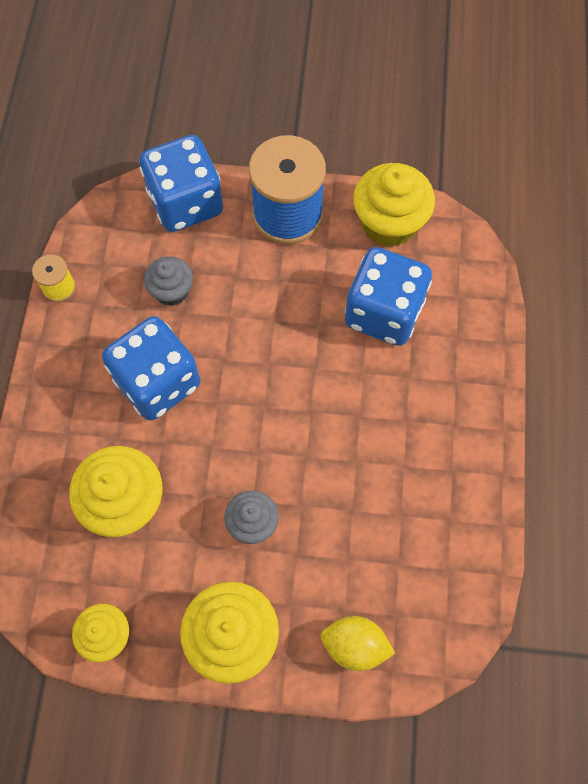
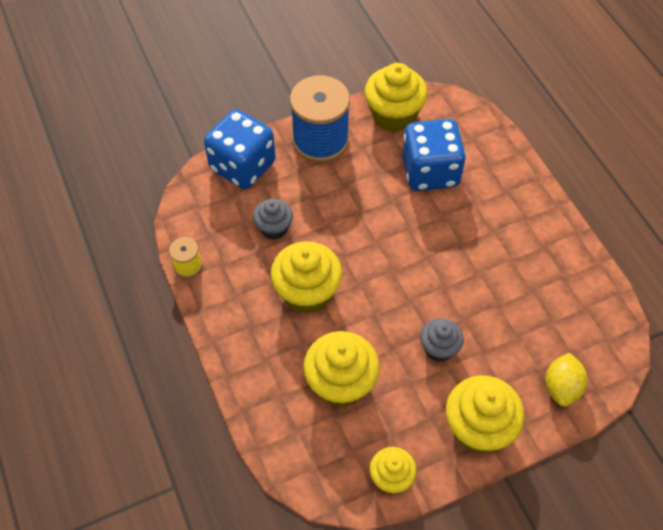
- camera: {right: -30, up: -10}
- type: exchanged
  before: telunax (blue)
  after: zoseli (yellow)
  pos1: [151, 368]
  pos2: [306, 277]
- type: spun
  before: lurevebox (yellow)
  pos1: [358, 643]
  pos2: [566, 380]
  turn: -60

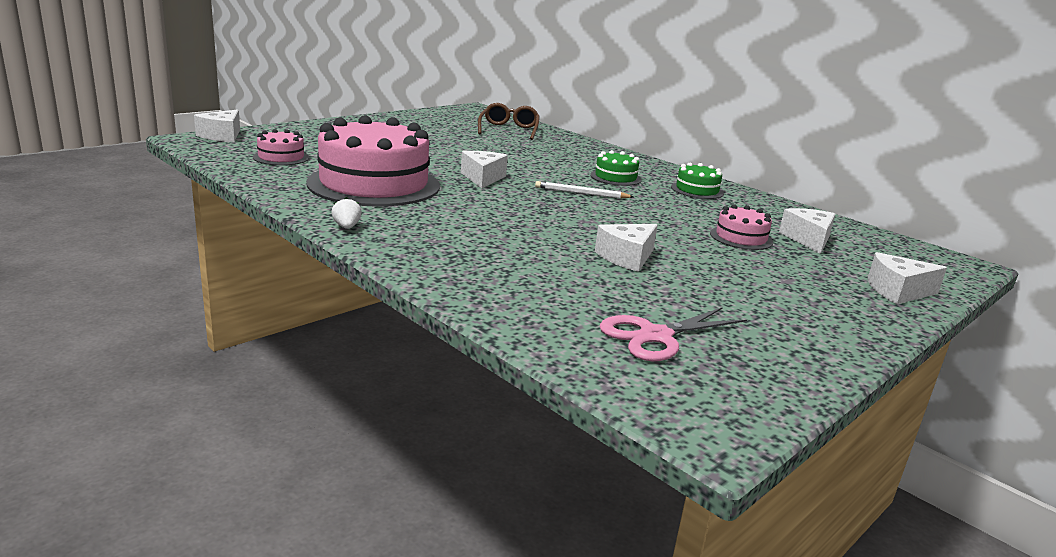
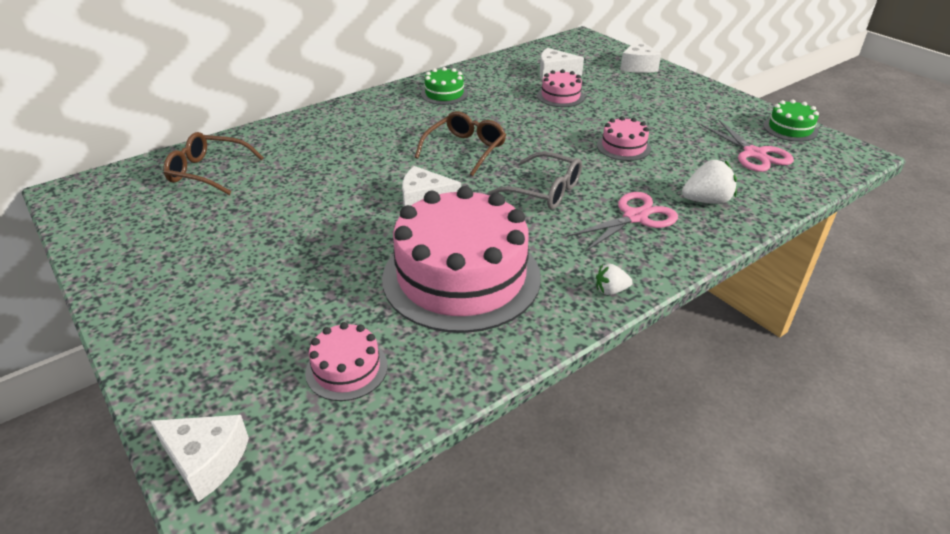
- camera: {right: -80, up: 15}
- type: exchanged
  before: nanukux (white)
  after: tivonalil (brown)
  pos1: [584, 189]
  pos2: [460, 143]
- type: appeared
  after: tivonalil (grey)
  pos2: [535, 181]
- type: appeared
  after: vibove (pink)
  pos2: [622, 222]
- type: exchanged
  before: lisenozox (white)
  after: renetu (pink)
  pos1: [626, 248]
  pos2: [624, 138]
- type: appeared
  after: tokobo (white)
  pos2: [709, 182]
- type: relocated
  before: renetu (green)
  pos1: [616, 168]
  pos2: [791, 121]

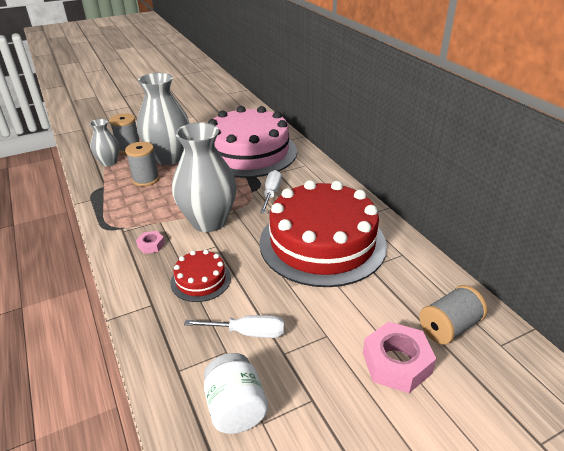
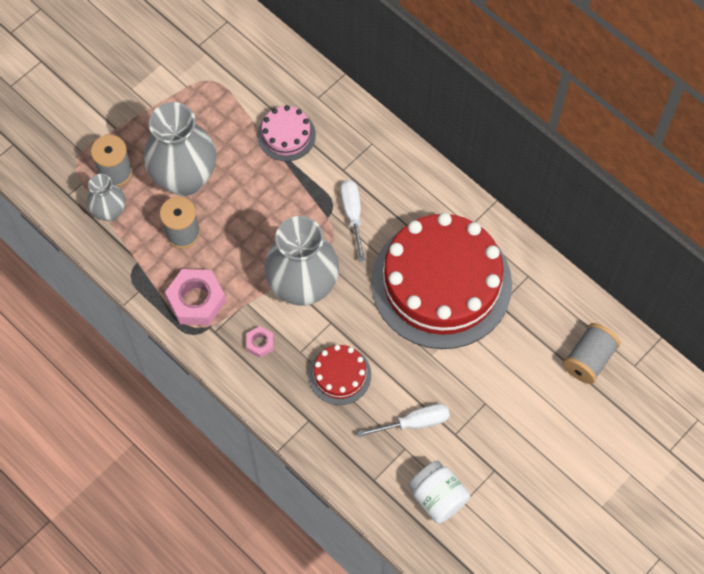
- camera: {right: -20, up: 30}
- type: relocated
  before: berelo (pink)
  pos1: [399, 357]
  pos2: [195, 297]
- type: size
  before: renetu (pink)
  pos1: [252, 142]
  pos2: [286, 133]
  scale: 0.44

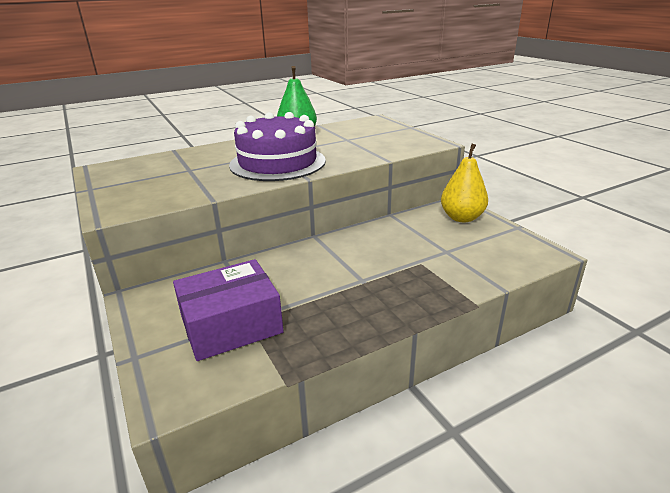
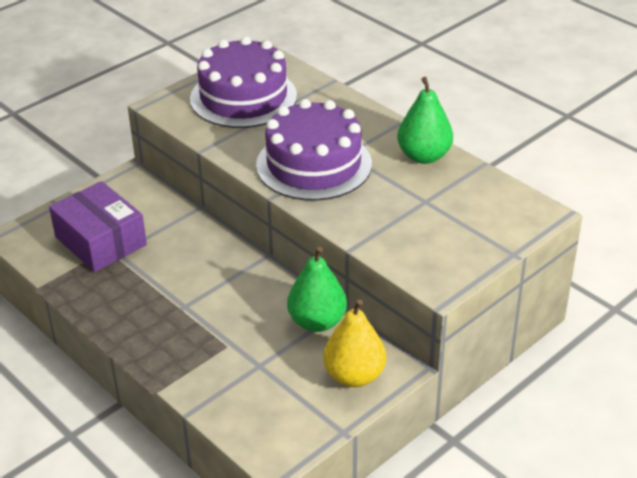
- camera: {right: 75, up: 10}
- type: appeared
  after: renetu (purple)
  pos2: [243, 82]
- type: appeared
  after: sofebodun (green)
  pos2: [317, 289]

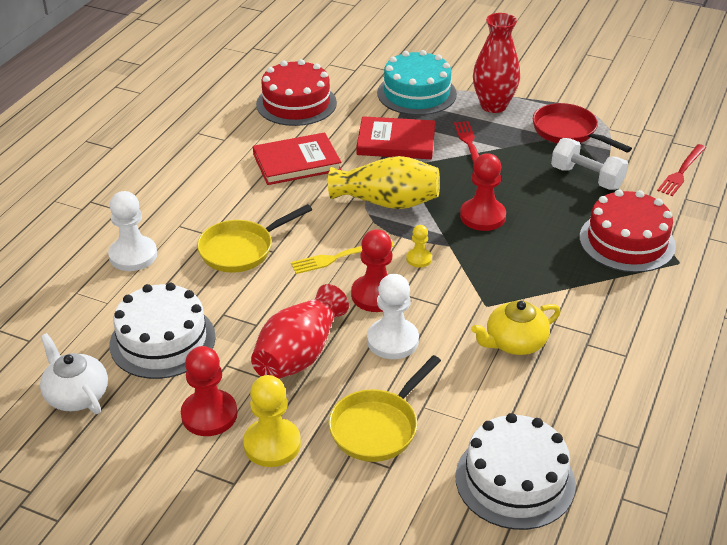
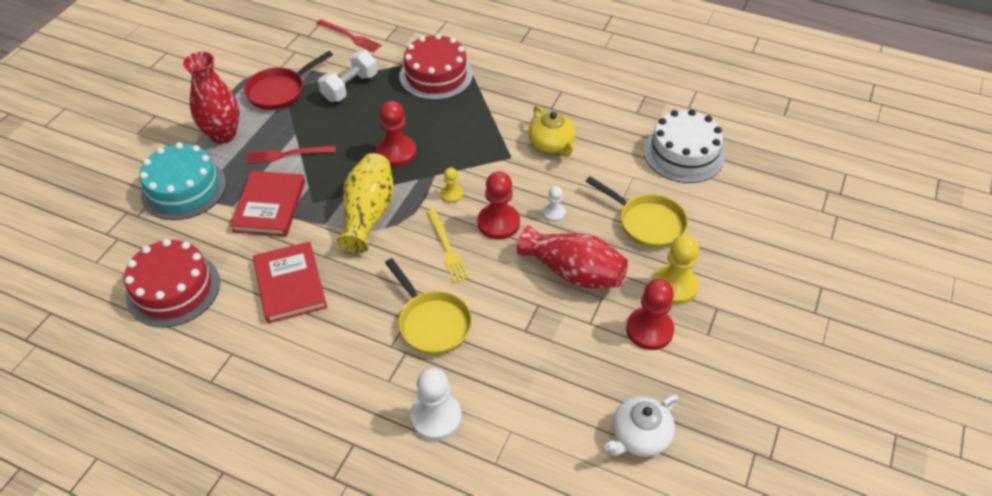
- camera: {right: -90, up: 10}
- type: size
  before: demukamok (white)
  pos1: [393, 316]
  pos2: [554, 204]
  scale: 0.54
- type: missing
  before: renetu (white)
  pos1: [163, 331]

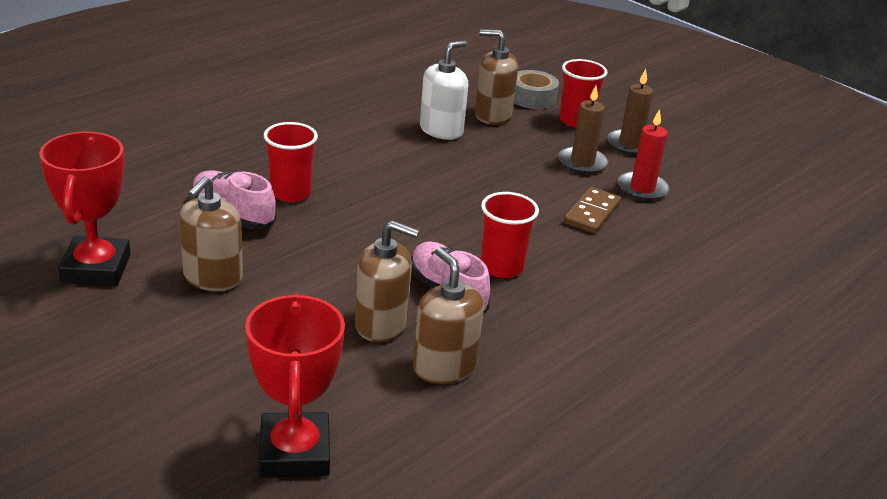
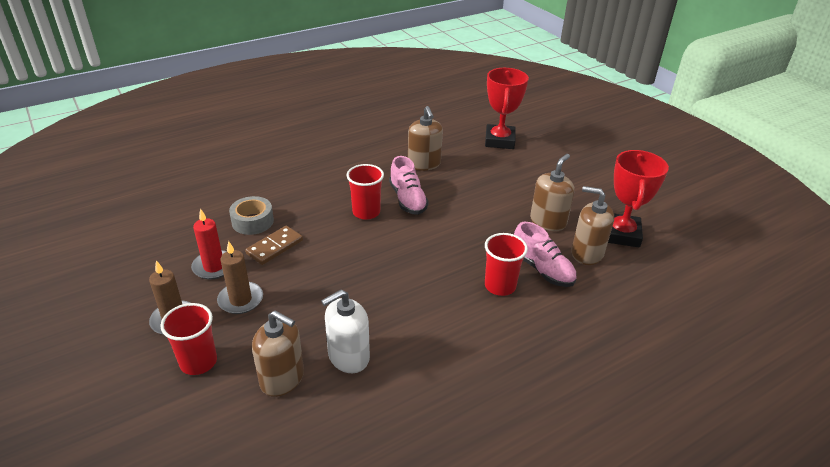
- camera: {right: -165, up: 5}
- type: relocated
  before: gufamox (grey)
  pos1: [536, 89]
  pos2: [251, 215]
- type: relocated
  before: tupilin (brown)
  pos1: [387, 281]
  pos2: [593, 225]

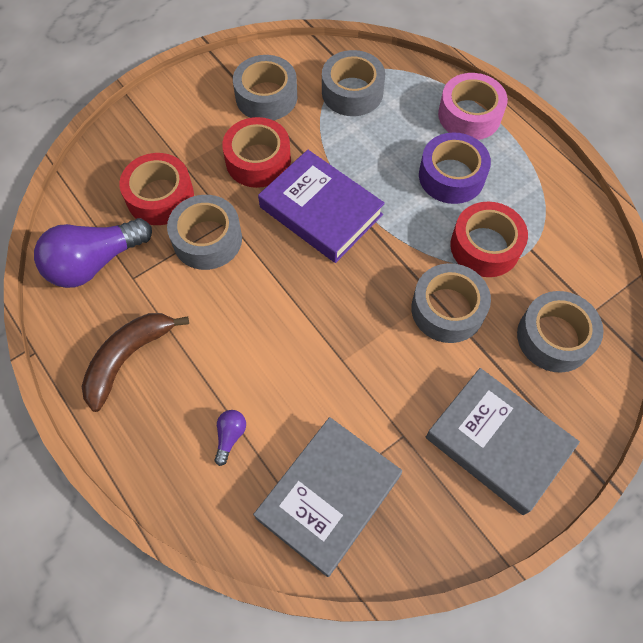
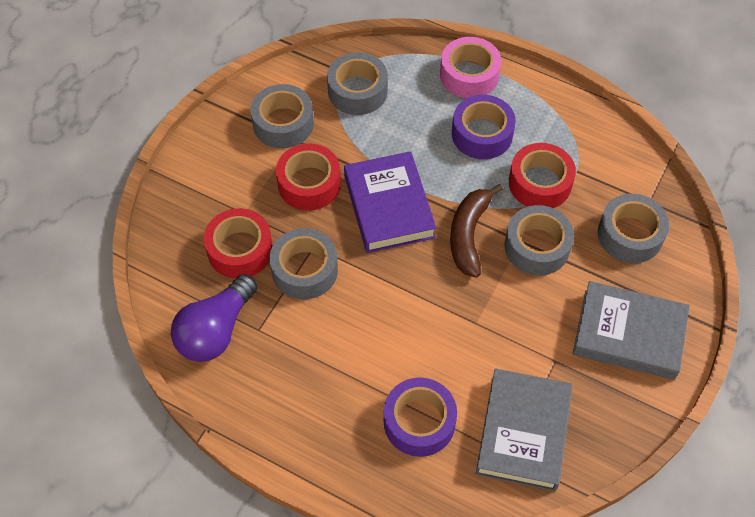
- camera: {right: -25, up: -5}
- type: spun
  before: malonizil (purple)
  pos1: [321, 206]
  pos2: [390, 202]
  turn: 60
- type: exchanged
  before: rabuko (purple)
  after: gufamox (purple)
  pos1: [230, 438]
  pos2: [420, 417]
- type: relocated
  before: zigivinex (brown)
  pos1: [135, 362]
  pos2: [476, 230]

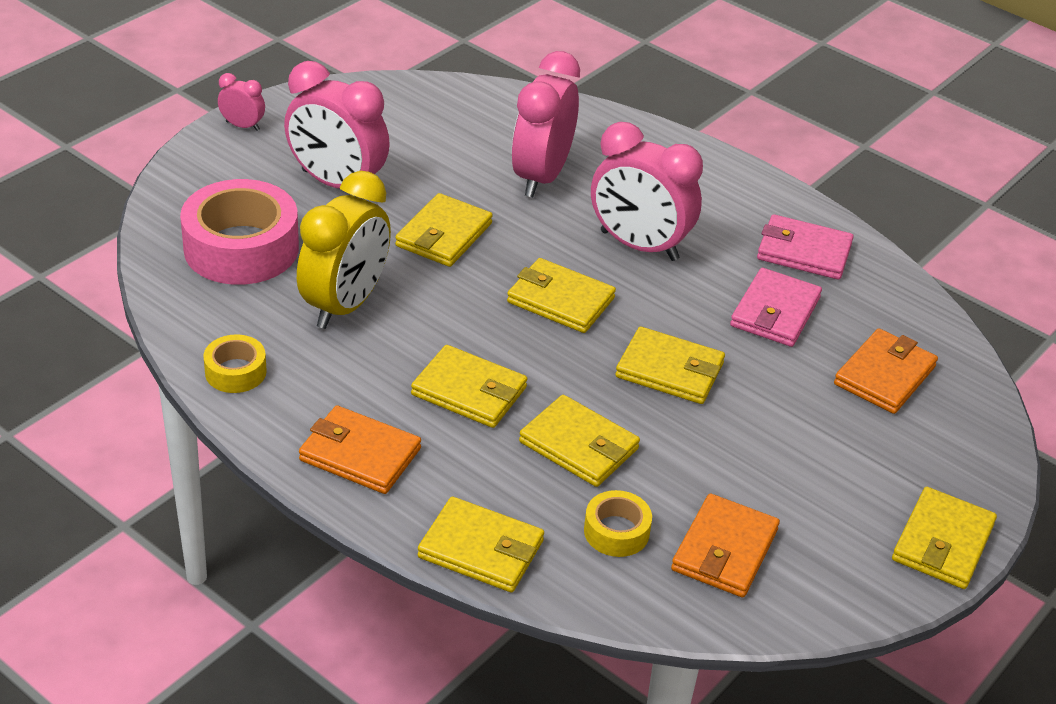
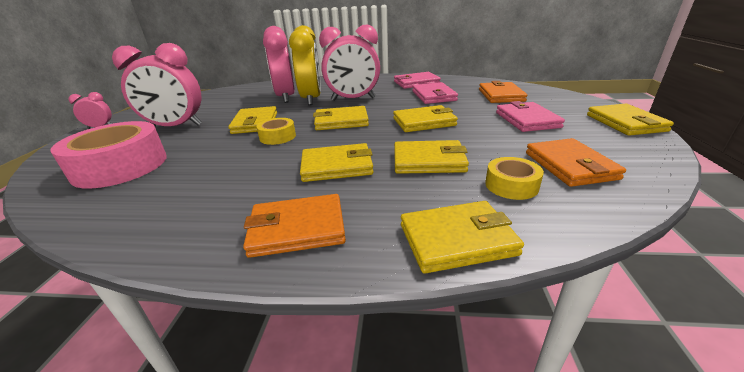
- camera: {right: -30, up: -10}
- type: relocated
  before: gufamox (yellow)
  pos1: [235, 363]
  pos2: [276, 131]
- type: relocated
  before: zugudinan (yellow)
  pos1: [344, 250]
  pos2: [305, 65]
- type: appeared
  after: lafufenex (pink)
  pos2: [530, 116]

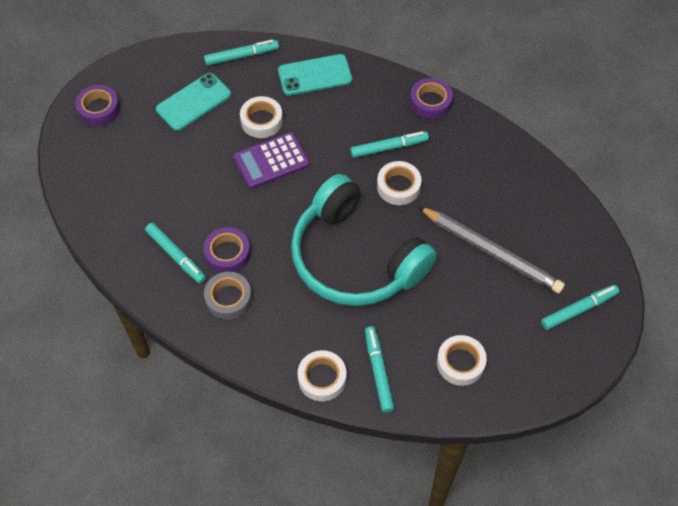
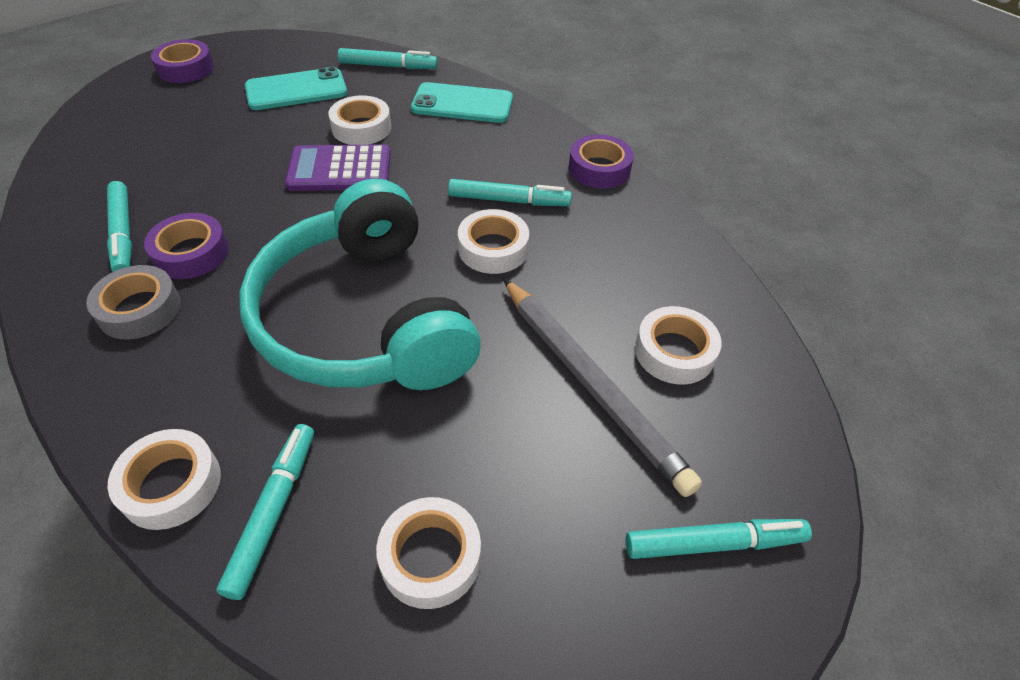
- camera: {right: 20, up: -10}
- type: appeared
  after: gufamox (white)
  pos2: [678, 345]

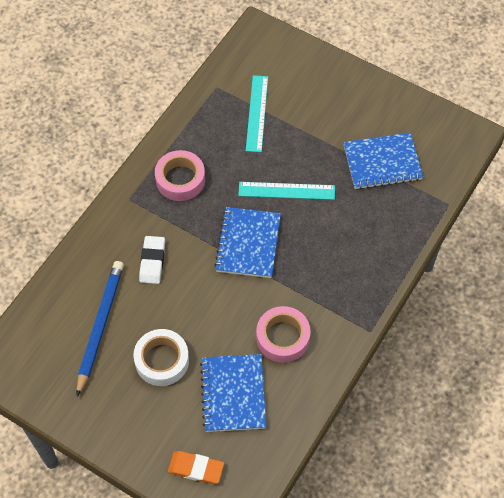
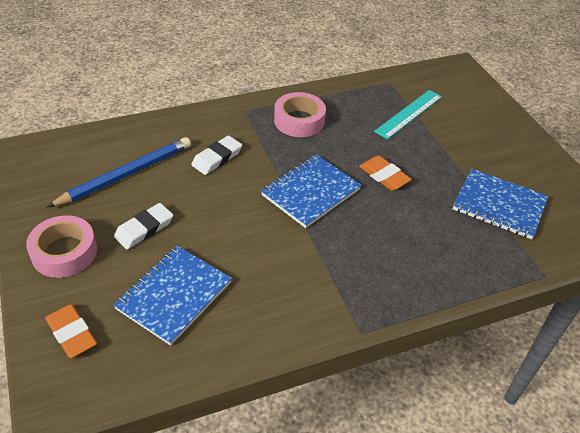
- camera: {right: 35, up: -15}
- type: relocated
  before: gufamox (pink)
  pos1: [283, 334]
  pos2: [61, 246]
- type: exchanged
  before: gufamox (white)
  after: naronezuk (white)
  pos1: [161, 357]
  pos2: [143, 226]
- type: exchanged
  before: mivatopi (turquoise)
  after: naronezuk (orange)
  pos1: [286, 191]
  pos2: [385, 173]

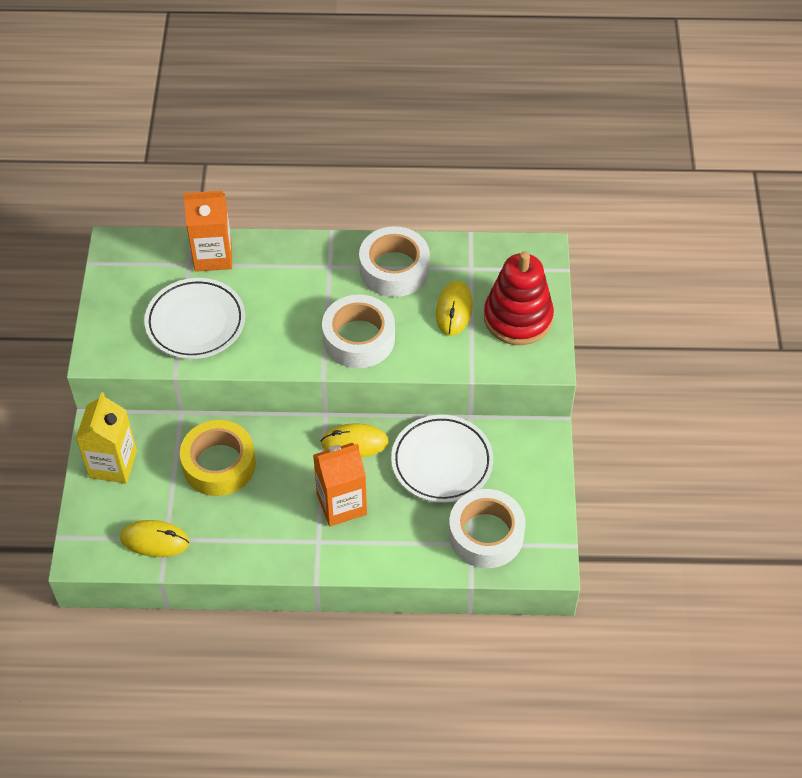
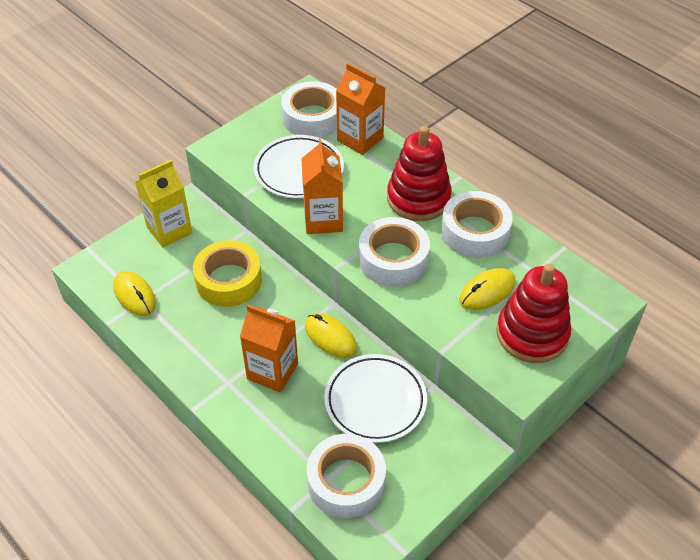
- camera: {right: 45, up: -5}
- type: appeared
  after: gufamox (white)
  pos2: [309, 109]
- type: appeared
  after: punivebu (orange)
  pos2: [322, 186]
- type: appeared
  after: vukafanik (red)
  pos2: [419, 173]

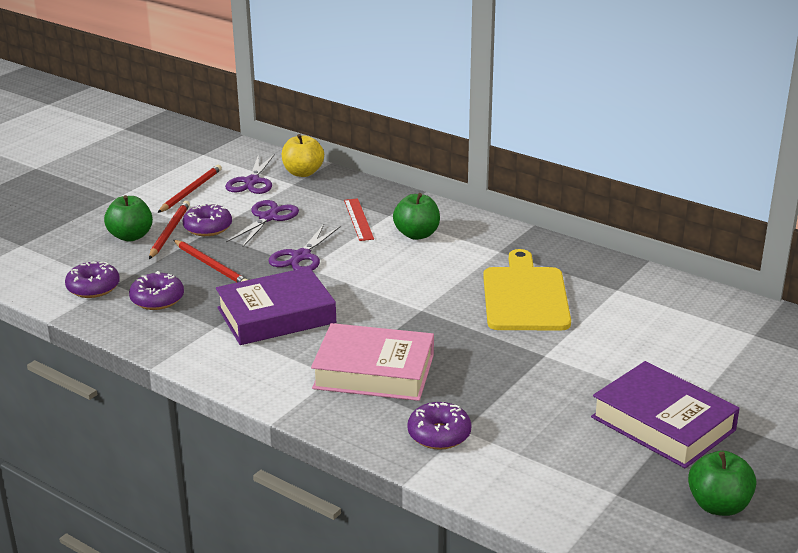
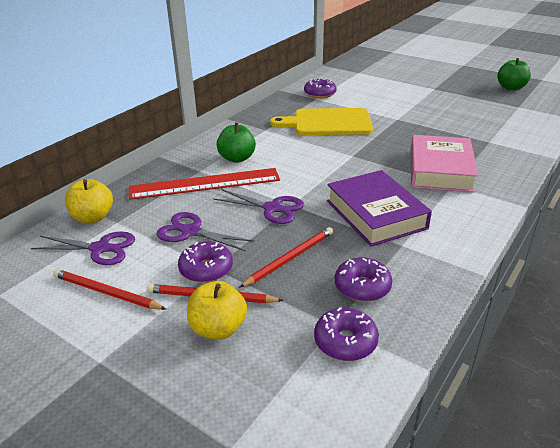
- camera: {right: -90, up: 5}
- type: size
  before: mivatopi (red)
  pos1: [359, 219]
  pos2: [204, 184]
  scale: 1.86
- type: colour
  before: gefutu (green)
  after: gefutu (yellow)
  pos1: [128, 218]
  pos2: [217, 310]
- type: relocated
  before: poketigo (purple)
  pos1: [439, 426]
  pos2: [320, 88]
- type: missing
  before: malonizil (purple)
  pos1: [665, 414]

